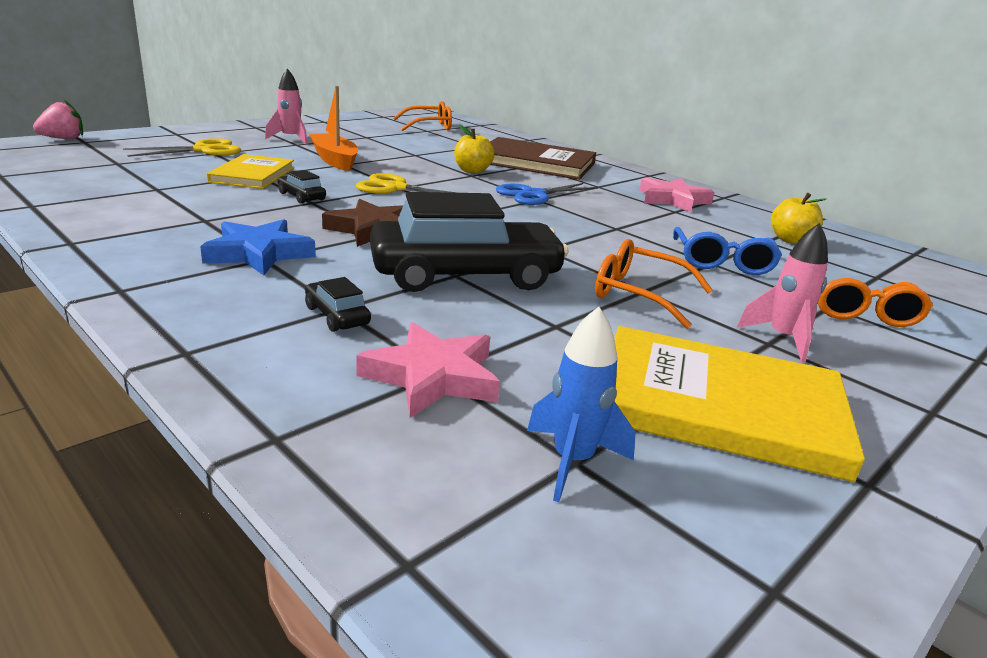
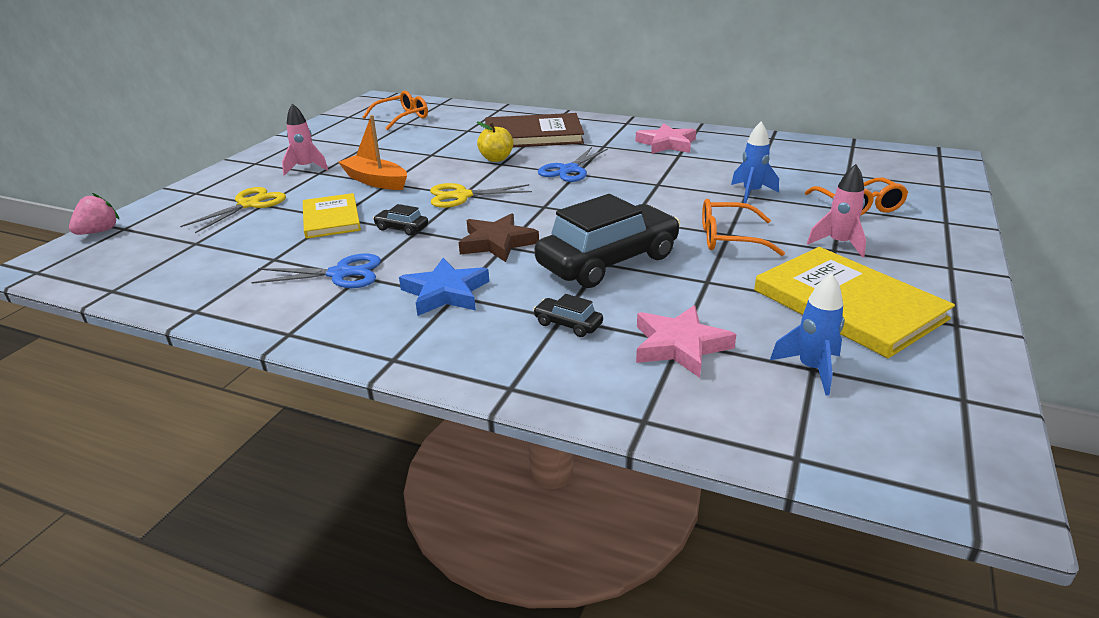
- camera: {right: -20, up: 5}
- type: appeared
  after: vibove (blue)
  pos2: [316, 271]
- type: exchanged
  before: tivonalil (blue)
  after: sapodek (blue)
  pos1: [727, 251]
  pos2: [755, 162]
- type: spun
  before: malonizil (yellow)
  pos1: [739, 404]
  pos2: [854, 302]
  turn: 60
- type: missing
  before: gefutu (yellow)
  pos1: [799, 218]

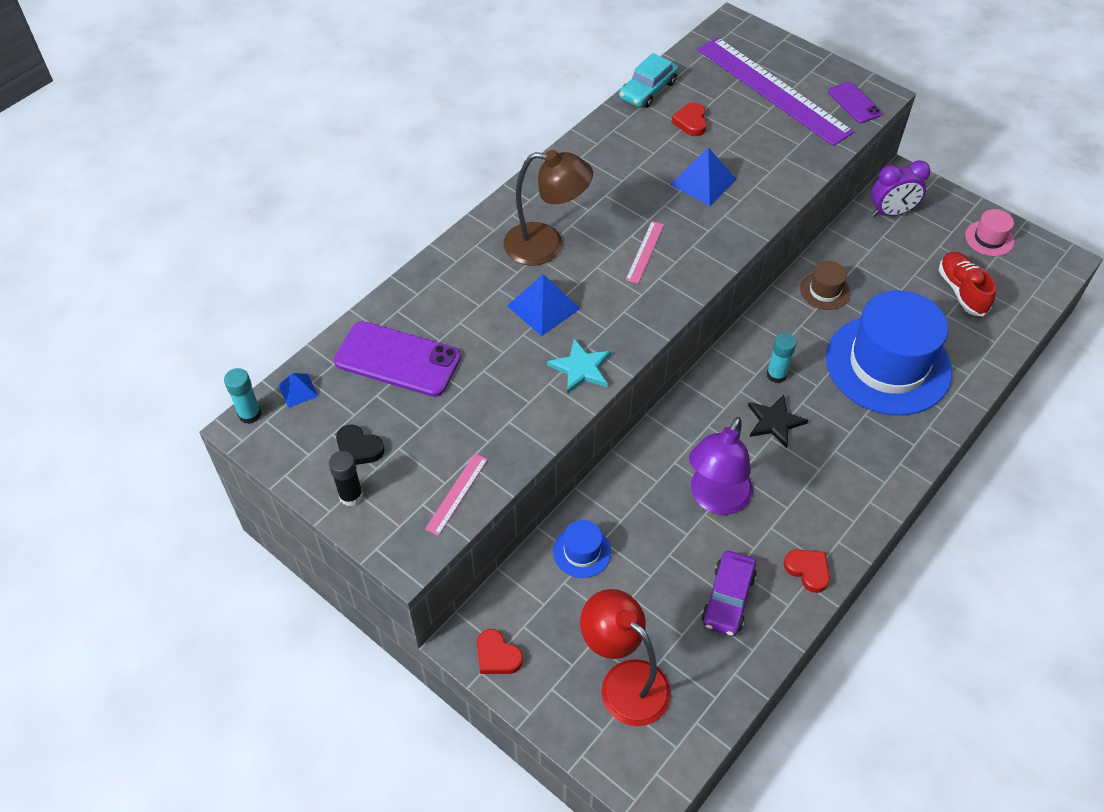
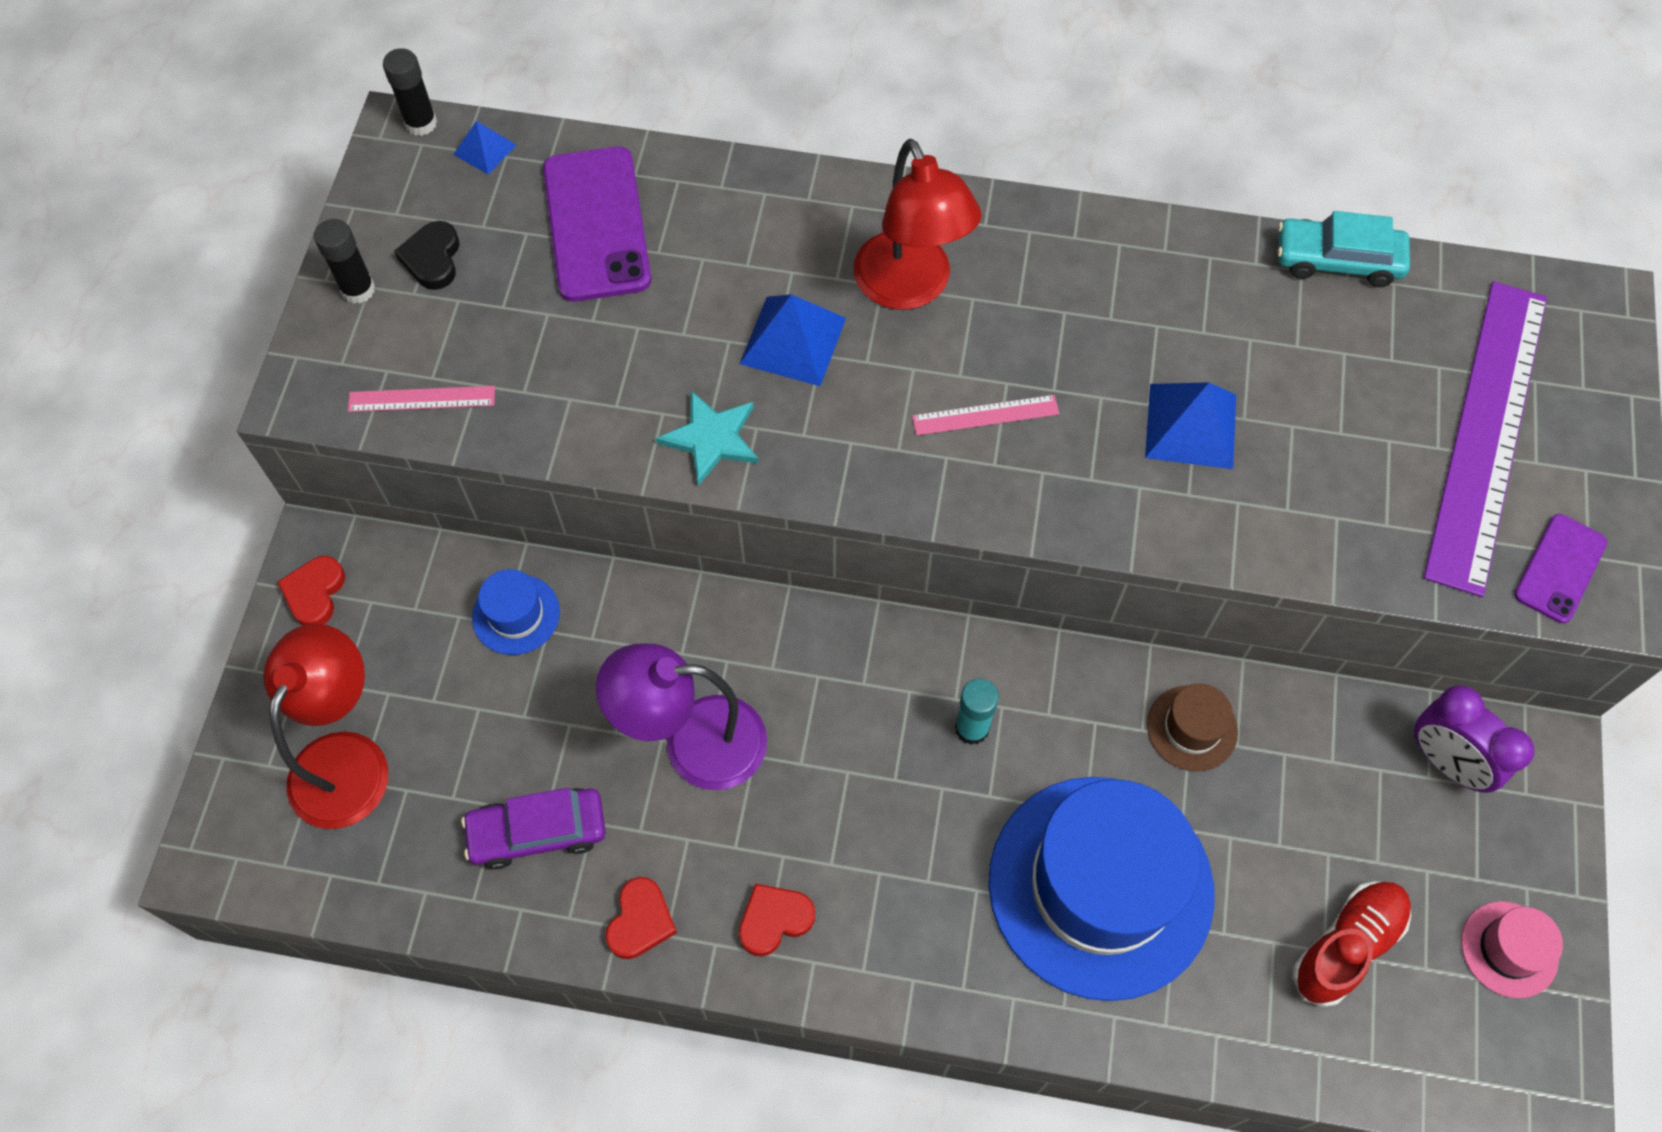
- camera: {right: 60, up: 10}
- type: colour
  before: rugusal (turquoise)
  after: rugusal (black)
  pos1: [242, 396]
  pos2: [410, 92]
- type: relocated
  before: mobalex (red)
  pos1: [689, 119]
  pos2: [777, 920]
- type: colour
  before: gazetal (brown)
  after: gazetal (red)
  pos1: [548, 207]
  pos2: [918, 224]
- type: missing
  before: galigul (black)
  pos1: [778, 421]

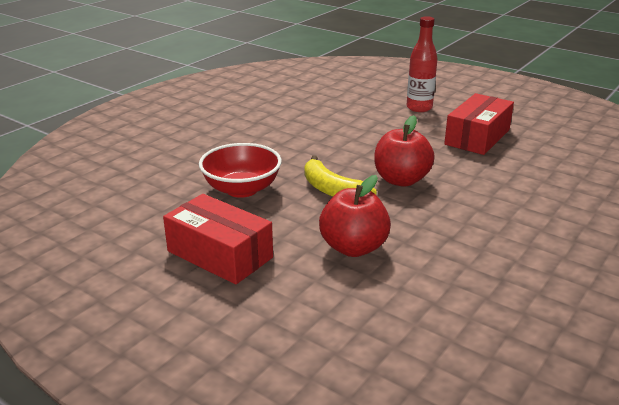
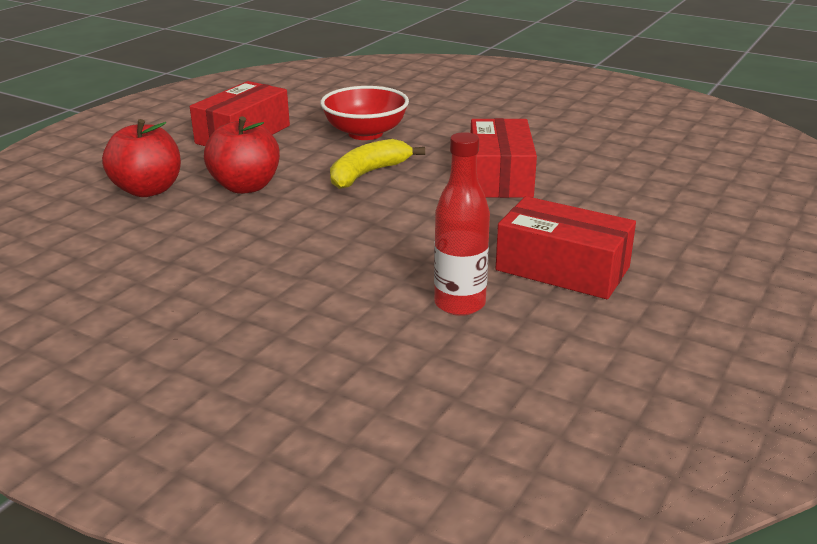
- camera: {right: 85, up: 0}
- type: relocated
  before: gefutu (red)
  pos1: [404, 151]
  pos2: [141, 158]
- type: relocated
  before: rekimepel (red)
  pos1: [422, 64]
  pos2: [462, 224]
- type: appeared
  after: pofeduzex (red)
  pos2: [504, 158]

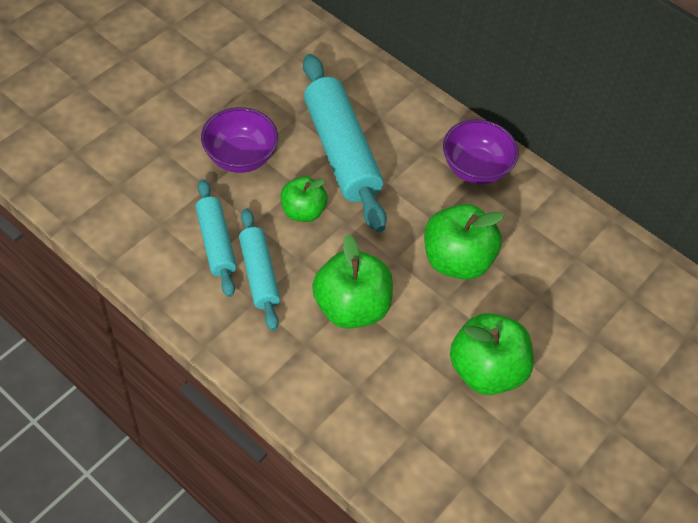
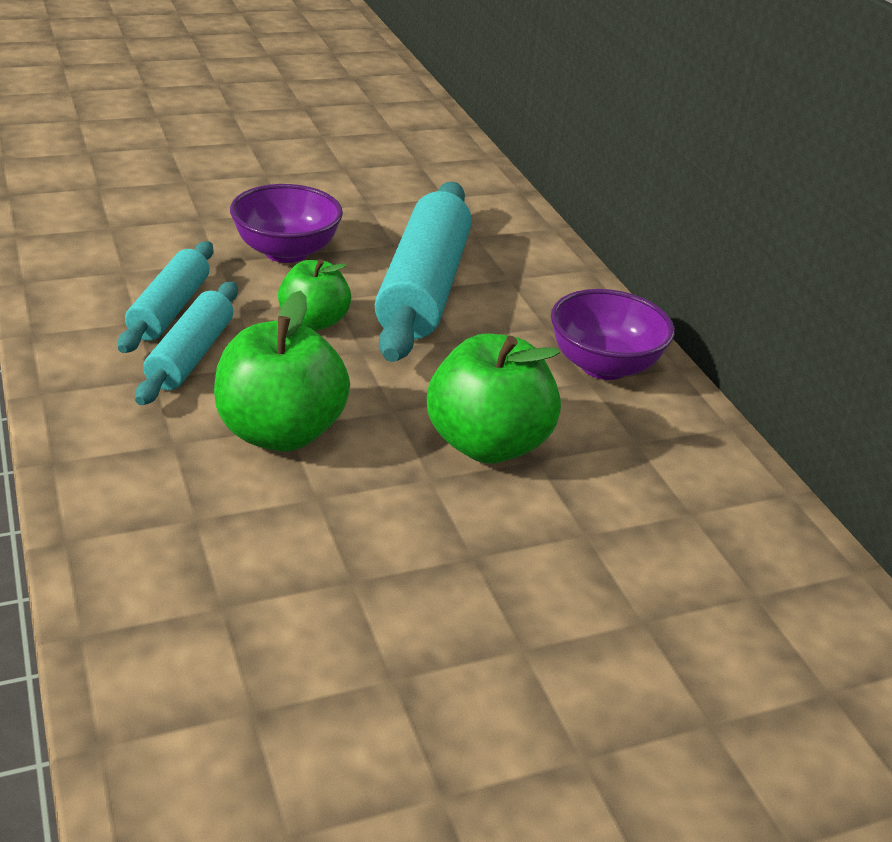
- camera: {right: 30, up: -20}
- type: missing
  before: gefutu (green)
  pos1: [492, 354]

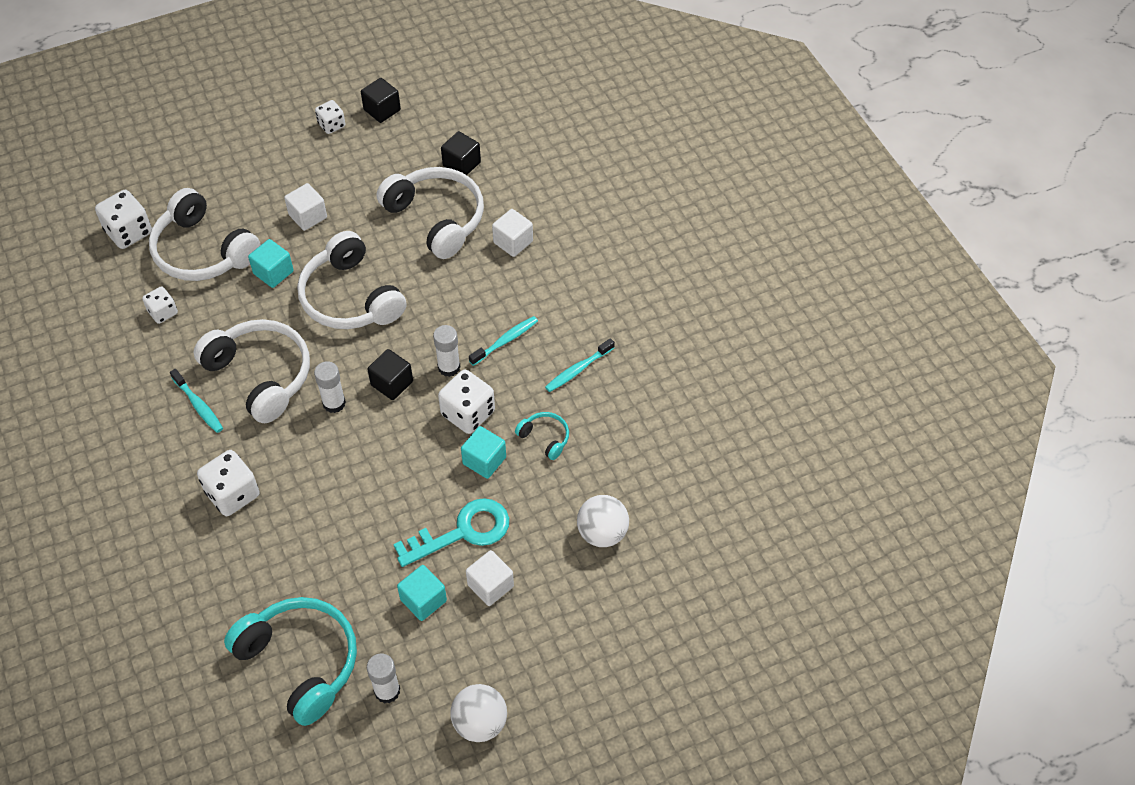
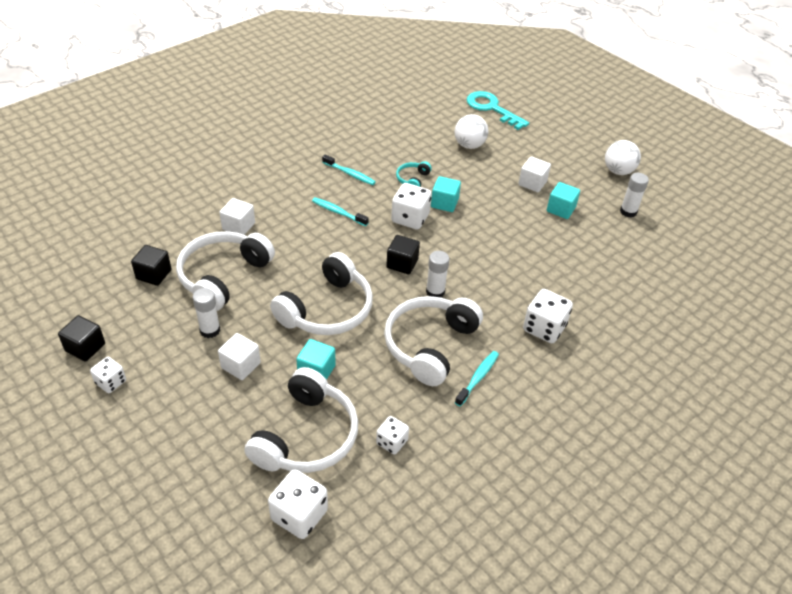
- camera: {right: -110, up: -10}
- type: relocated
  before: rugusal (white)
  pos1: [446, 351]
  pos2: [206, 313]
- type: relocated
  before: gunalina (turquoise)
  pos1: [451, 532]
  pos2: [497, 110]
- type: missing
  before: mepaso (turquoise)
  pos1: [290, 661]

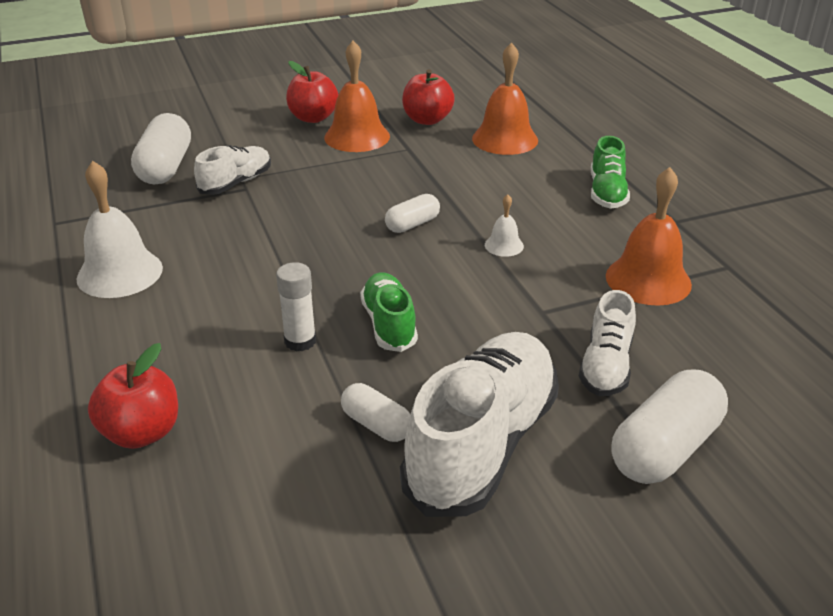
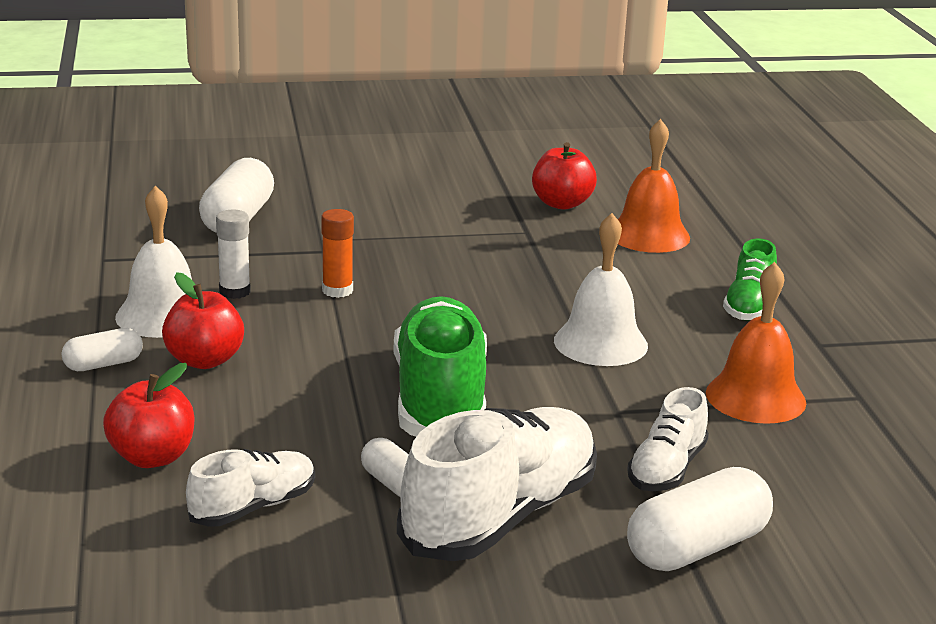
- camera: {right: 10, up: -10}
- type: relocated
  before: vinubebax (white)
  pos1: [412, 213]
  pos2: [102, 349]
- type: relocated
  before: gefutu (red)
  pos1: [312, 92]
  pos2: [203, 320]
- type: relocated
  before: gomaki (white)
  pos1: [232, 170]
  pos2: [250, 488]
- type: relocated
  before: rugusal (white)
  pos1: [296, 307]
  pos2: [233, 254]
- type: appeared
  after: rugusal (orange)
  pos2: [337, 253]
- type: size
  before: gomaki (green)
  pos1: [389, 312]
  pos2: [440, 366]
  scale: 1.86
- type: size
  before: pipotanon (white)
  pos1: [504, 225]
  pos2: [601, 289]
  scale: 2.04
- type: missing
  before: pipotanon (orange)
  pos1: [357, 96]

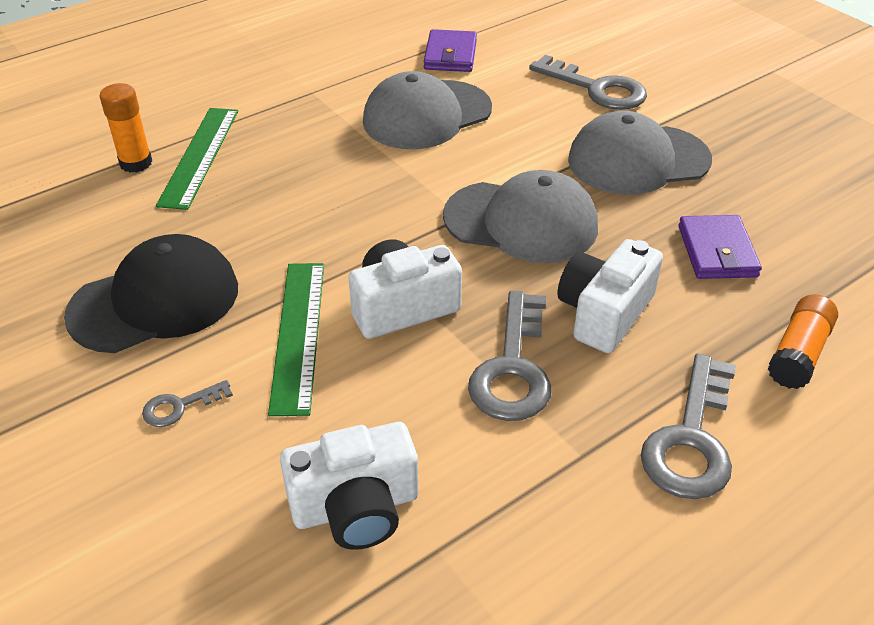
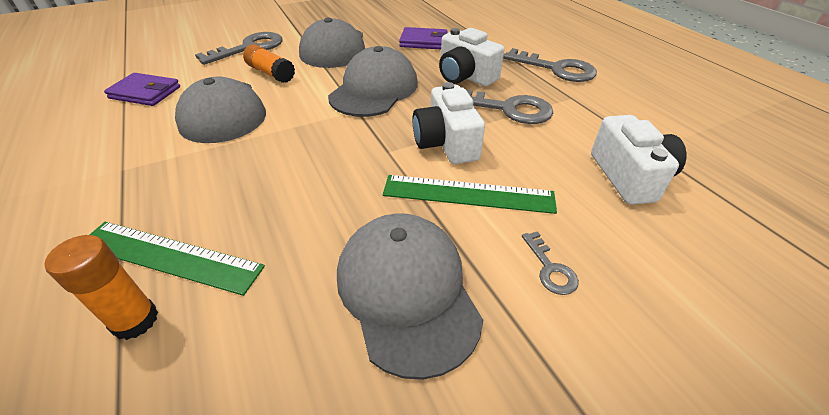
- camera: {right: -80, up: 0}
- type: relocated
  before: rugusal (orange)
  pos1: [803, 341]
  pos2: [269, 63]
- type: colour
  before: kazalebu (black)
  after: kazalebu (grey)
  pos1: [151, 293]
  pos2: [410, 296]

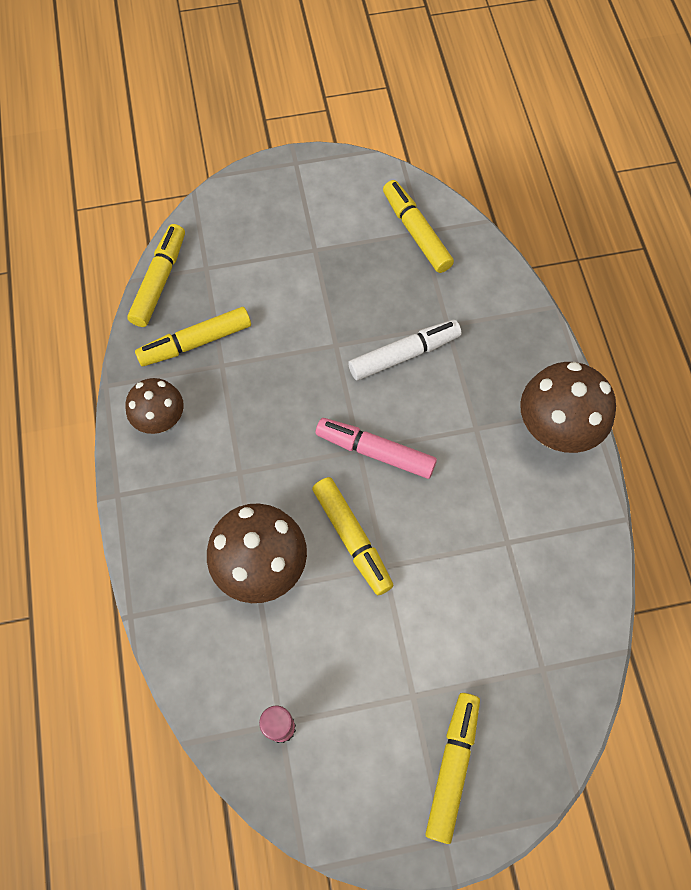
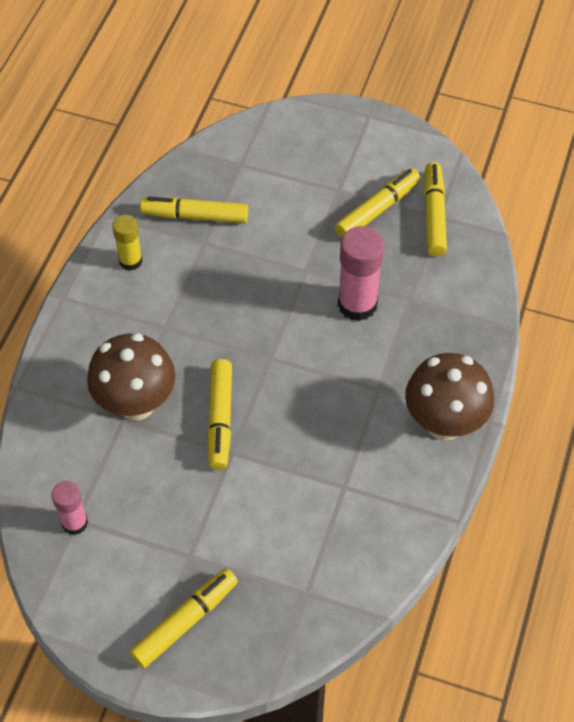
- camera: {right: 30, up: -10}
- type: exchanged
  before: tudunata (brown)
  after: rugusal (yellow)
  pos1: [154, 406]
  pos2: [127, 243]
- type: relocated
  before: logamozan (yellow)
  pos1: [156, 275]
  pos2: [377, 203]
- type: exchanged
  before: logamozan (white)
  after: rugusal (pink)
  pos1: [404, 350]
  pos2: [361, 273]
- type: missing
  before: logamozan (pink)
  pos1: [376, 448]

